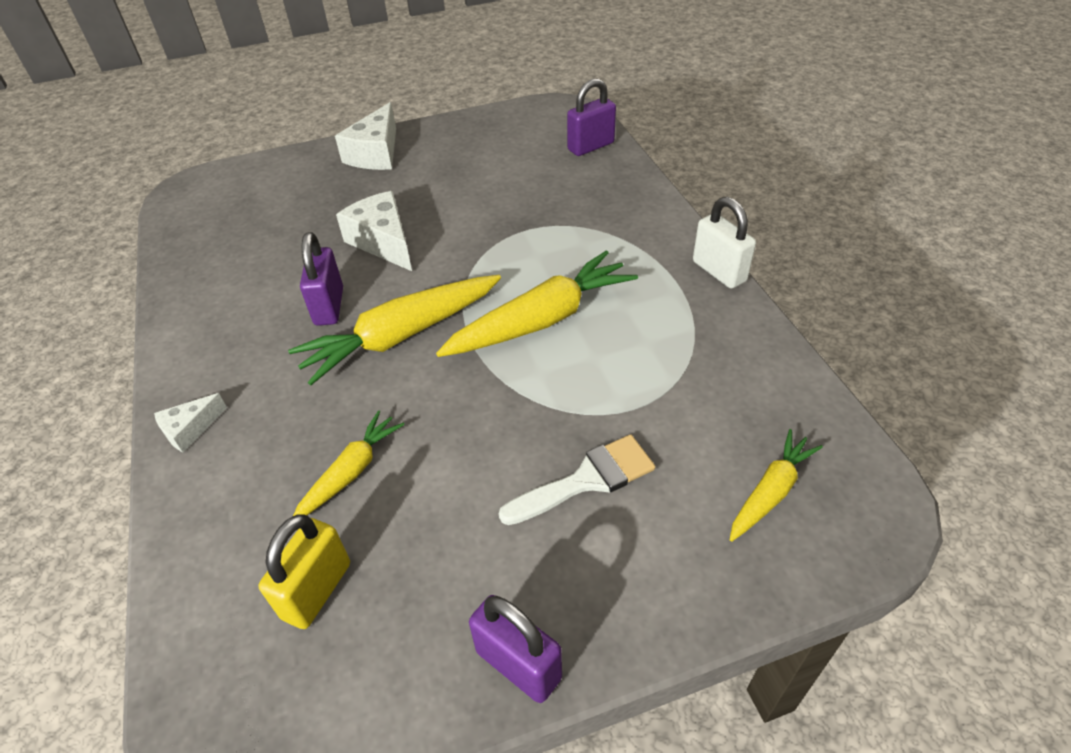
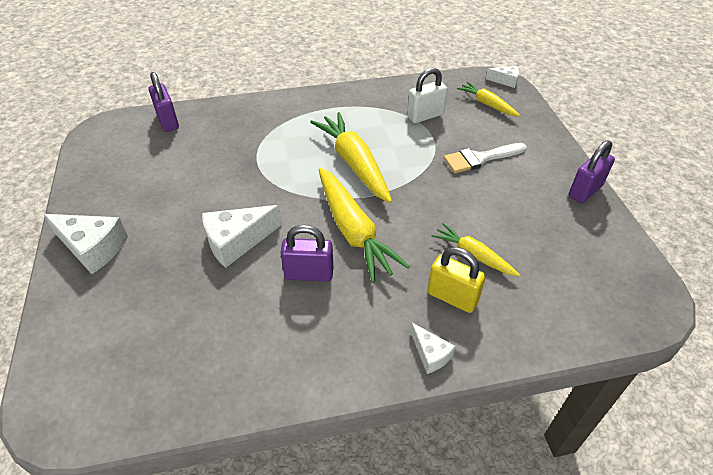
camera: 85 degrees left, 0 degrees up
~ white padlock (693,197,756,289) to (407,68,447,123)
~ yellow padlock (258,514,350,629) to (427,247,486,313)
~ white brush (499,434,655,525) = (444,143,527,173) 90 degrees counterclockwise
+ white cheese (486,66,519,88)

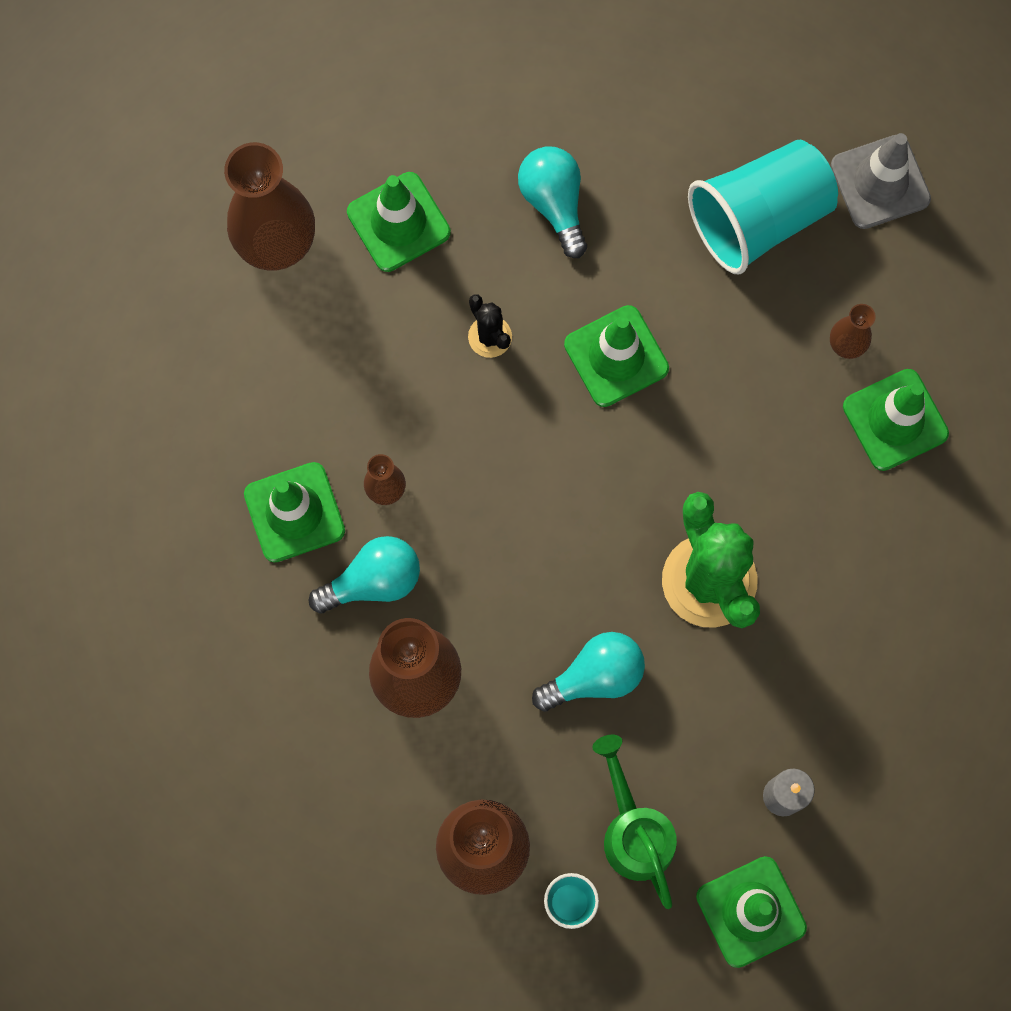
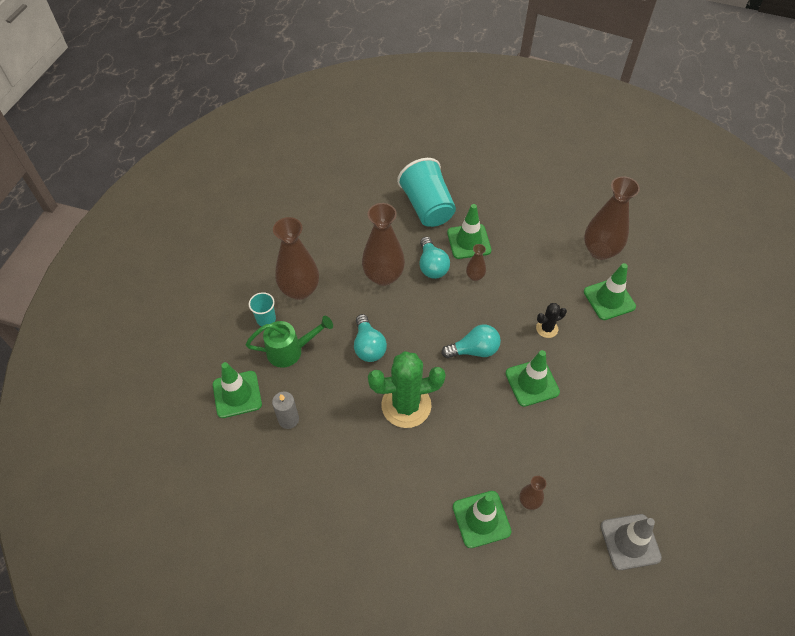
camera: 100 degrees right, 20 degrees down
~ turquoise cup (688,140,838,274) to (397,158,456,227)
~ turquoise light bulb (518,146,587,258) to (441,324,501,358)

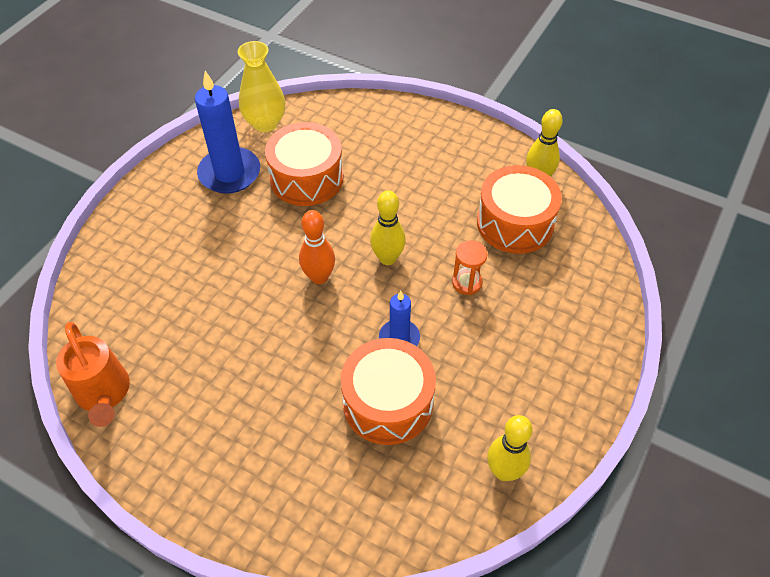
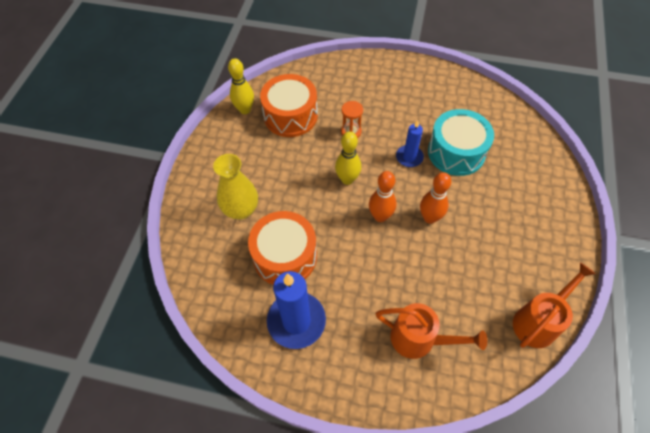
camera: 105 degrees left, 5 degrees up
~ yellow vase (238,41,285,132) to (213,154,258,220)
+ orange watering can (376,303,487,359)
+ orange bowling pin (420,172,451,224)
~ orange drum (341,338,436,445) to turquoise drum (428,109,494,176)
- yellow bowling pin (487,415,533,481)

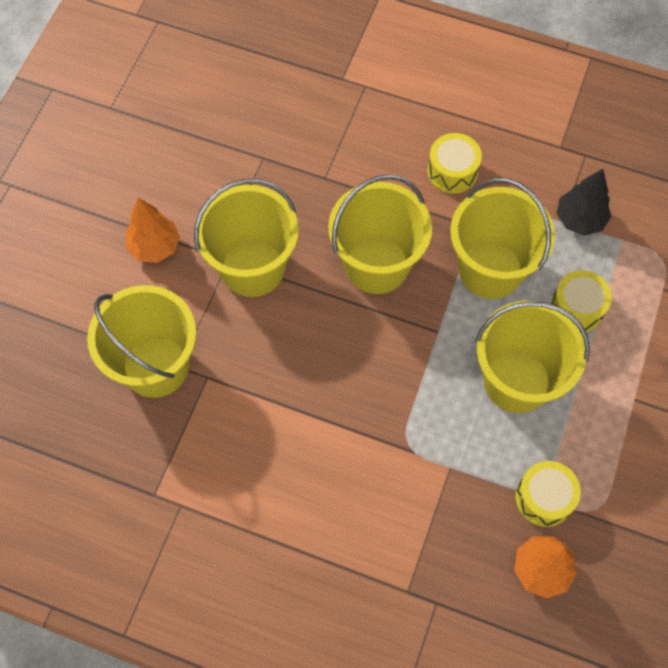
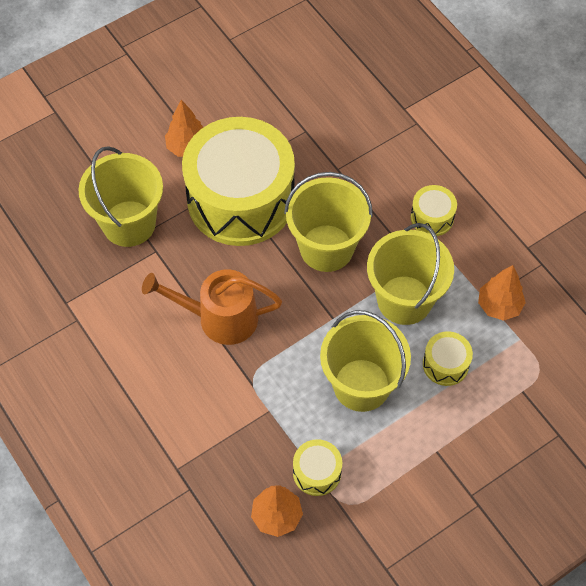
camera: 35 degrees right, 5 degrees down
+ orange watering can (142,269,282,345)
~ yellow bucket (194,179,299,297) to yellow drum (182,117,295,246)
~ black tree (557,169,611,236) to orange tree (478,265,526,321)

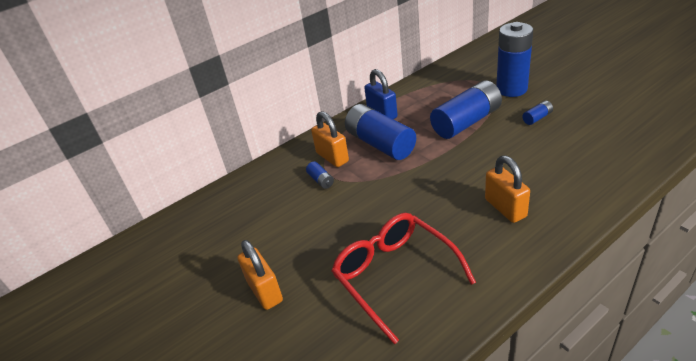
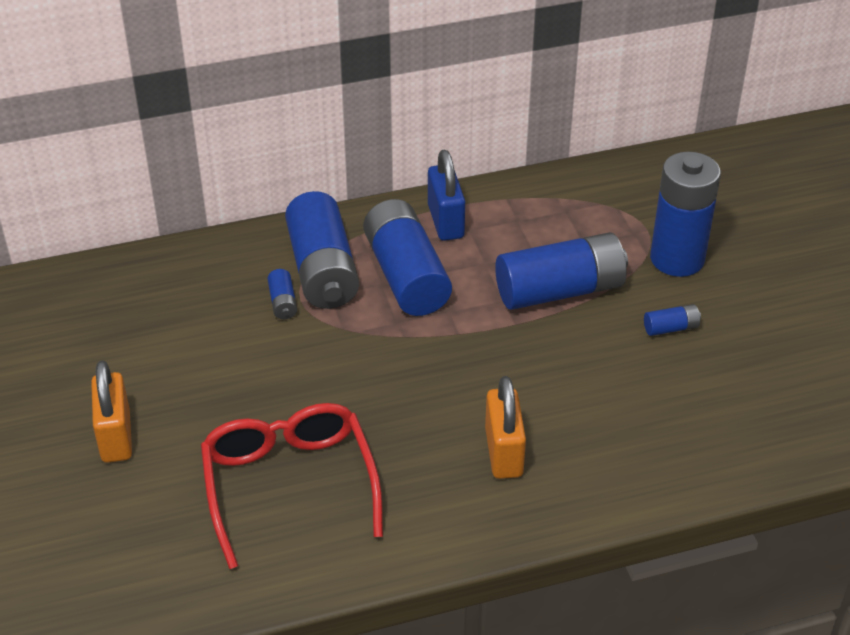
camera: 15 degrees right, 5 degrees up
~ orange padlock (311,111,349,167) to blue battery (285,191,359,309)

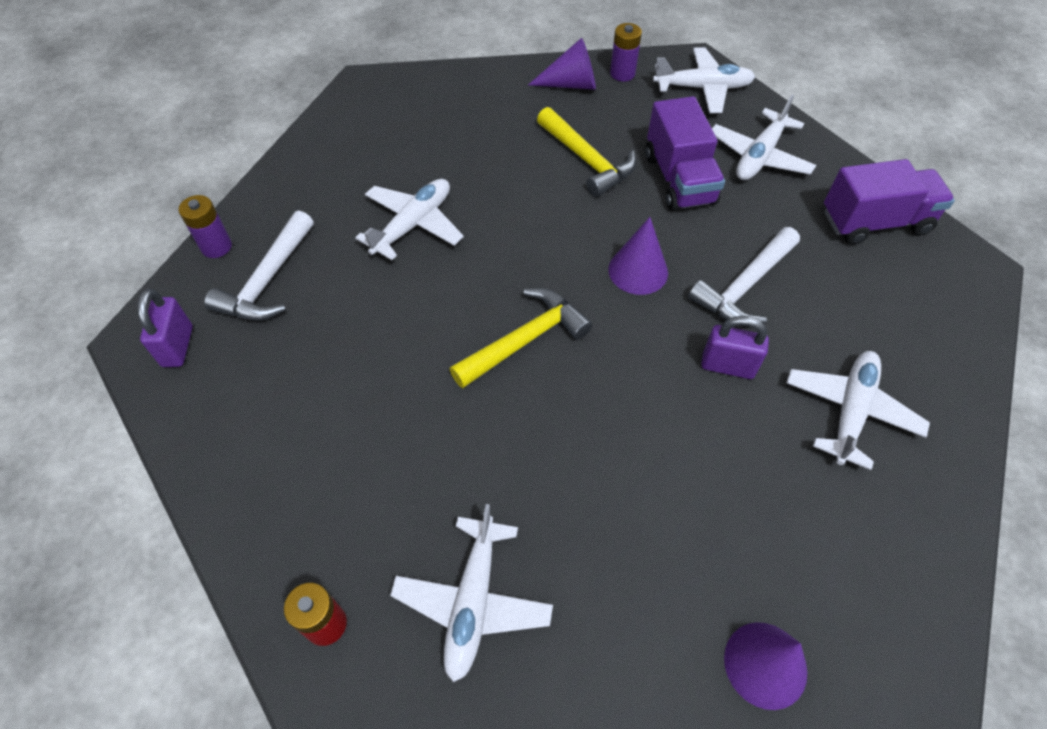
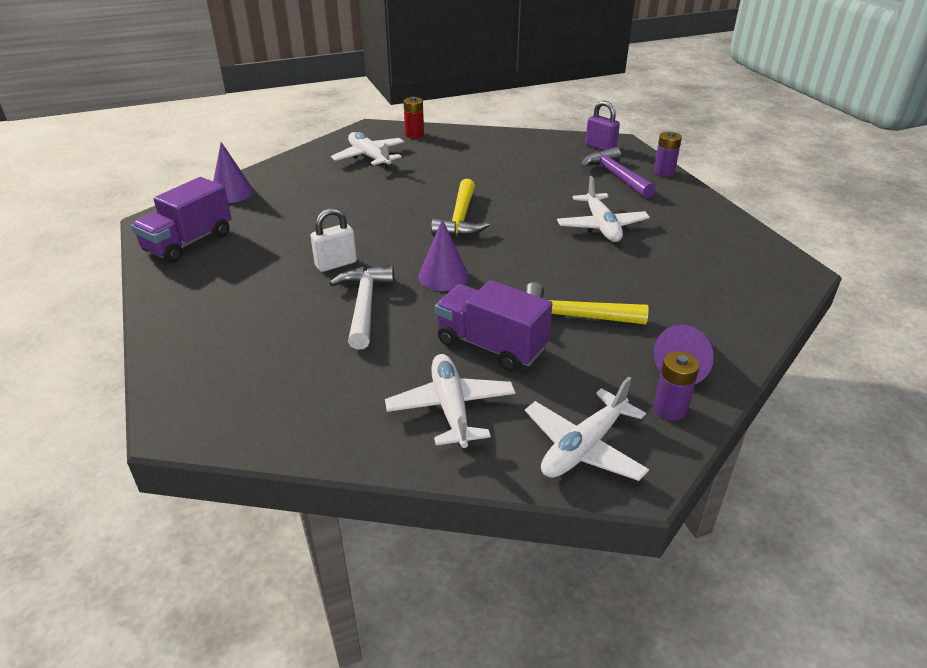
camera: 135 degrees right, 20 degrees down
~ purple truck (824,159,955,245) to (131,177,231,263)
~ purple padlock (701,316,769,379) to white padlock (310,208,357,272)
~ white hammer (204,210,314,321) to purple hammer (582,147,656,198)
- white plane (786,351,930,470)

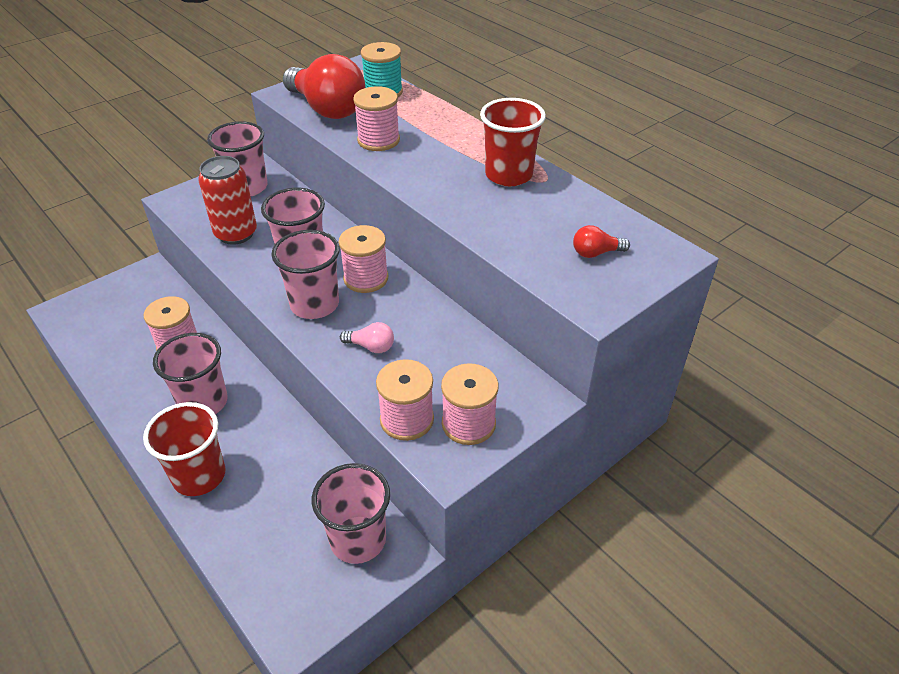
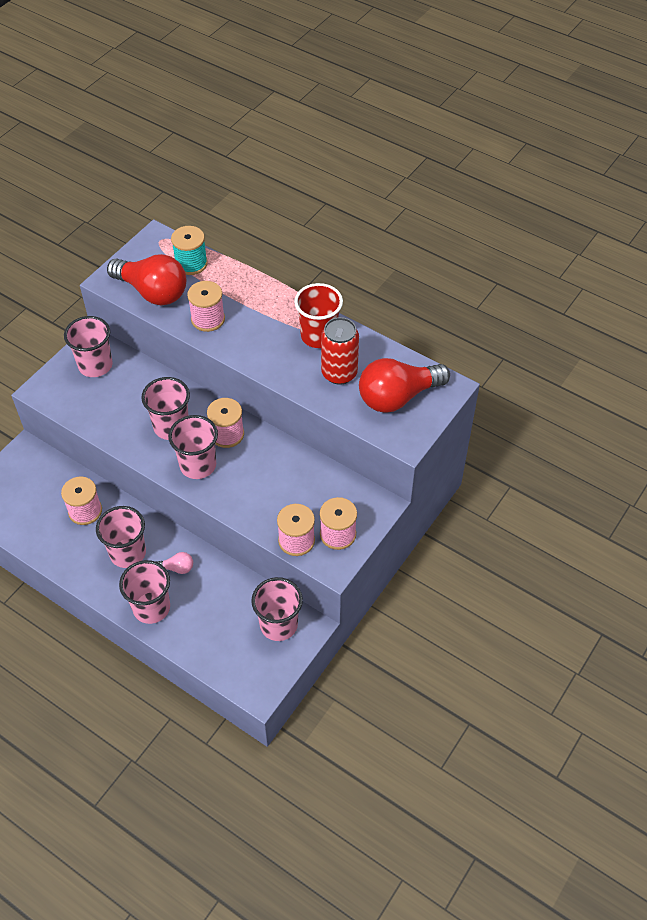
camera: 15 degrees left, 10 degrees up
~ red cup (143,402,226,496) to pink cup (119,560,170,624)
~ pink light bulb (340,322,394,353) to (156,552,193,574)
~ red can (198,156,257,245) to (321,317,359,385)
~ red light bulb (573,225,630,258) = (359,358,450,413) x2.37

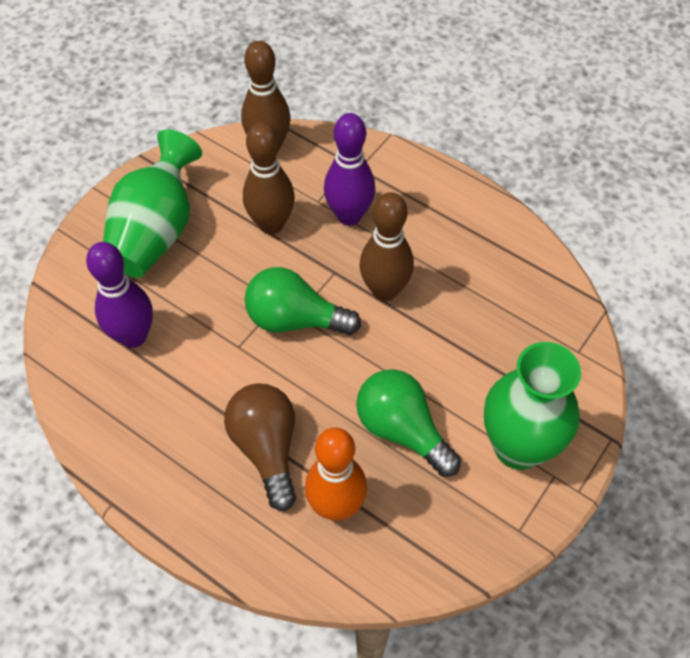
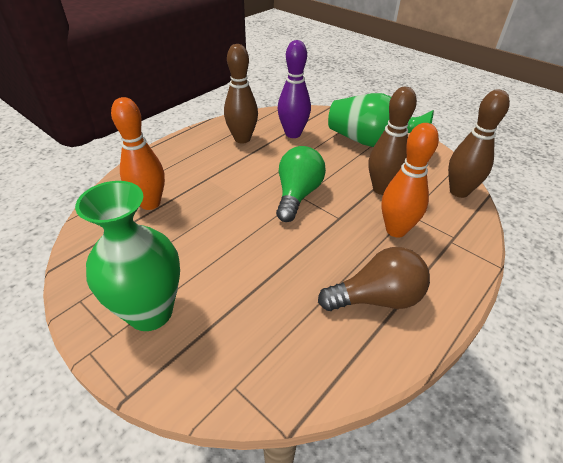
camera: 95 degrees right, 15 degrees down
~ brown bowling pin (359,192,414,301) to (224,44,258,144)
~ brown light bulb (224,383,296,511) to (318,247,430,311)
~ purple bowling pin (324,113,375,226) to orange bowling pin (381,123,439,237)
- green light bulb (356,369,461,477)

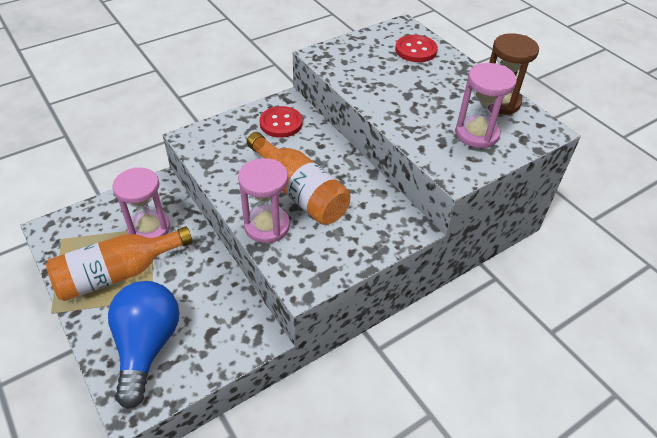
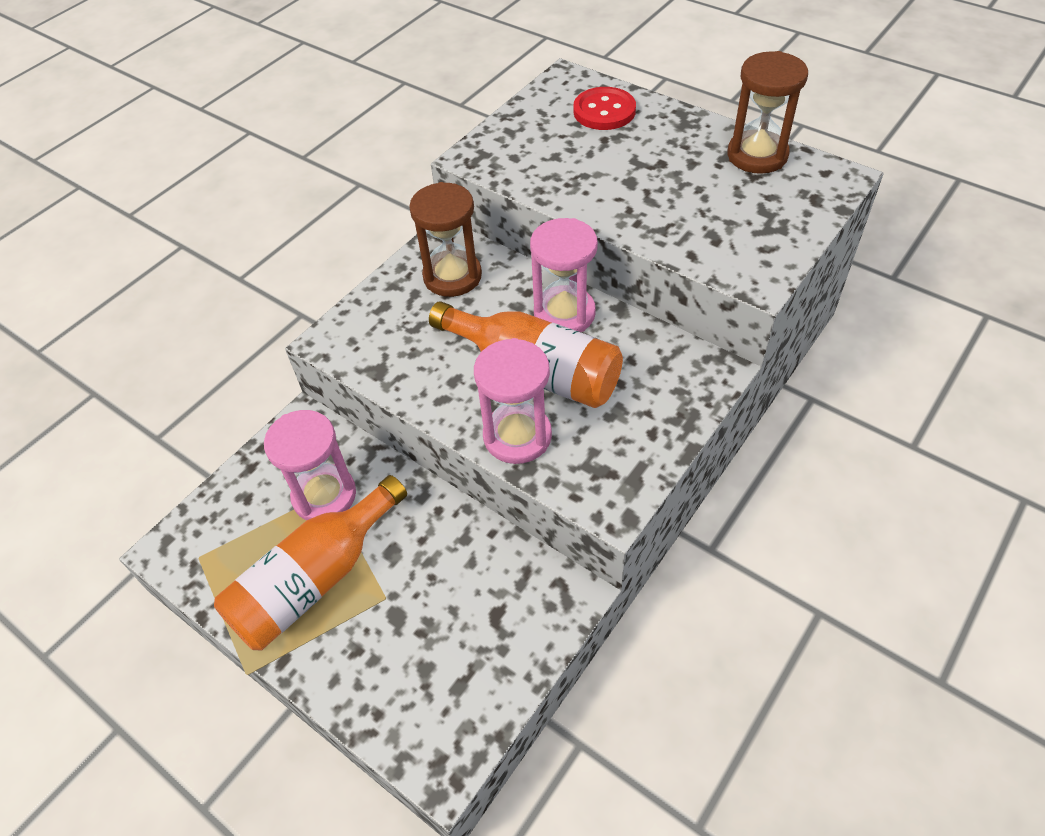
camera: 15 degrees left, 5 degrees up
~ red button (259,106,302,138) to brown hourglass (409,182,482,297)
~ pink hourglass (455,63,517,148) to (530,218,598,332)
- blue light bulb (108,281,179,409)

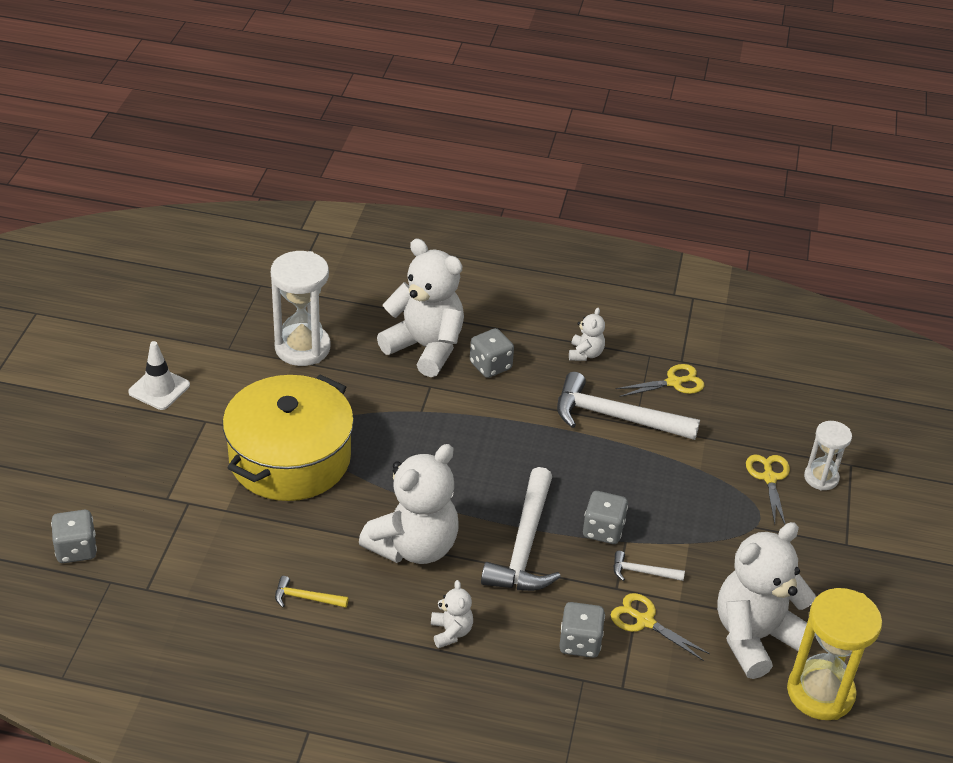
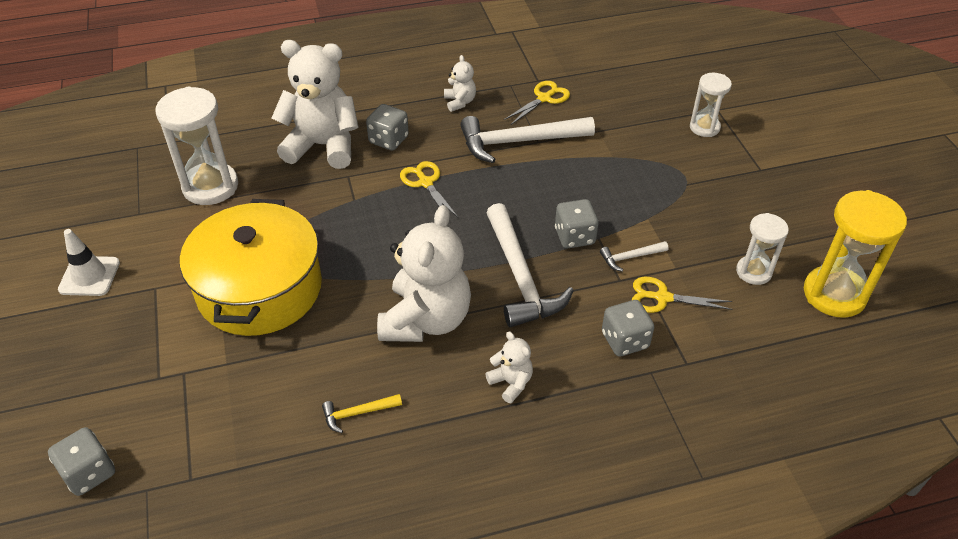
camera: 25 degrees left, 5 degrees up
~ yellow scissors (746,454,790,525) to (400,161,458,217)
~ white teddy bear (717,522,816,679) to white hourglass (736,213,789,285)

